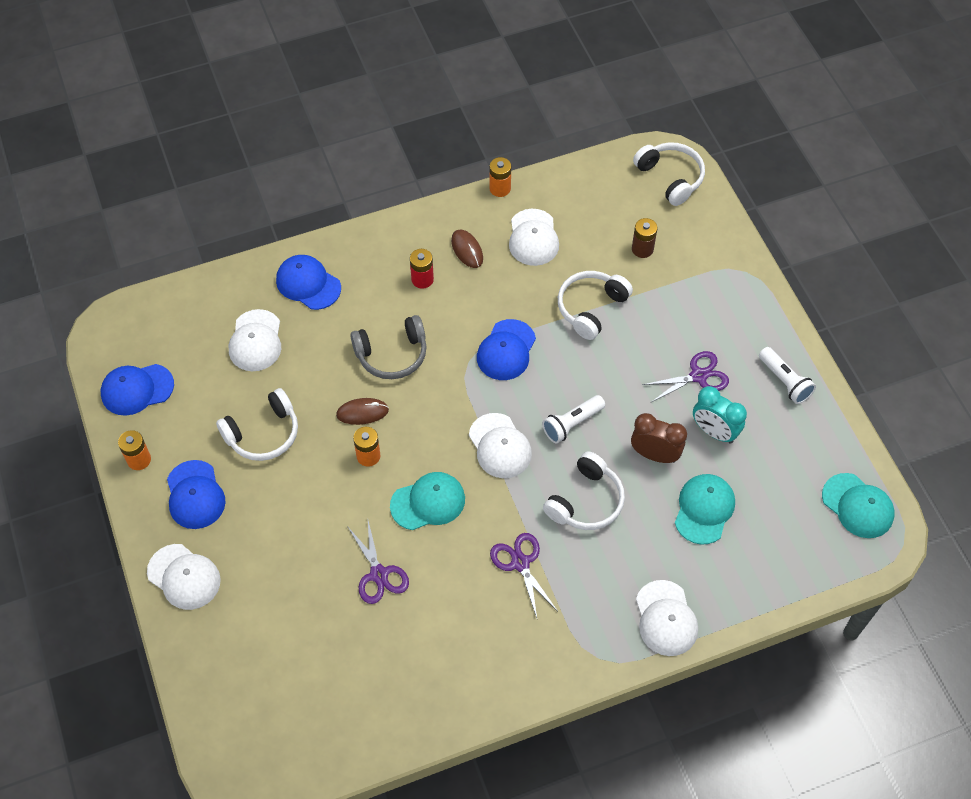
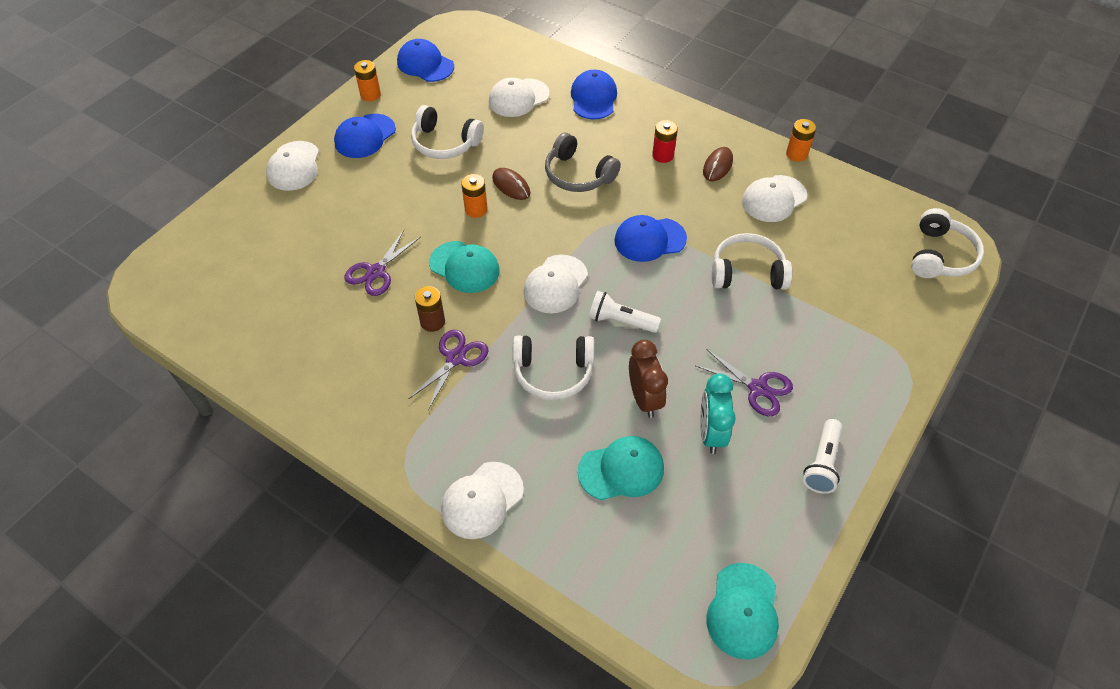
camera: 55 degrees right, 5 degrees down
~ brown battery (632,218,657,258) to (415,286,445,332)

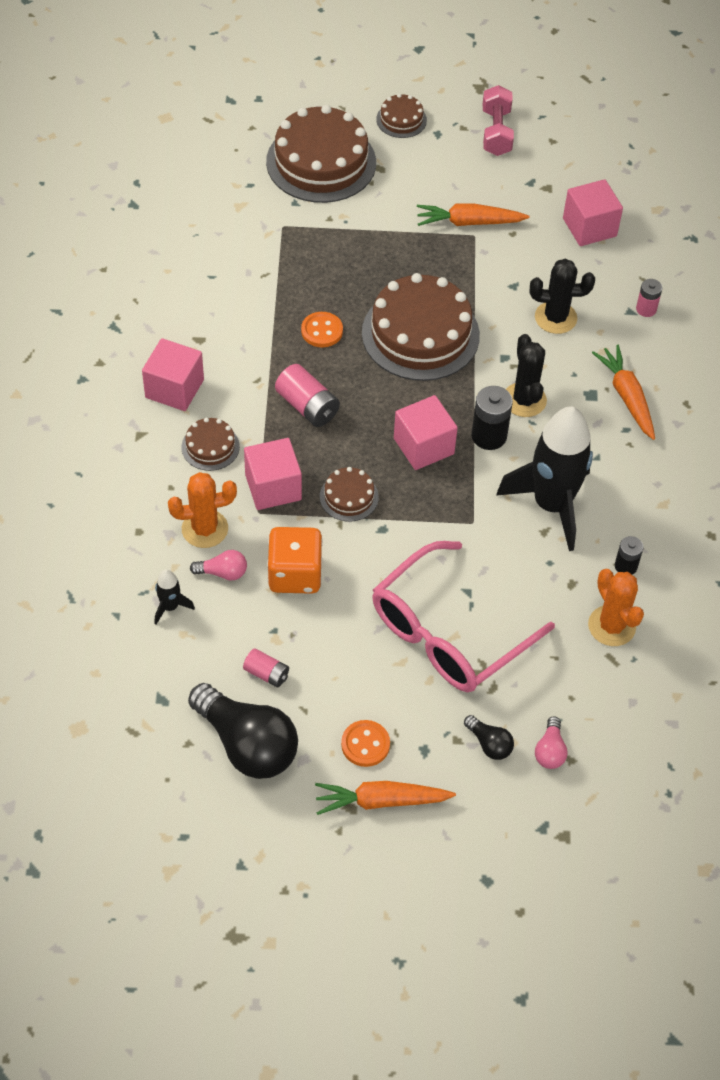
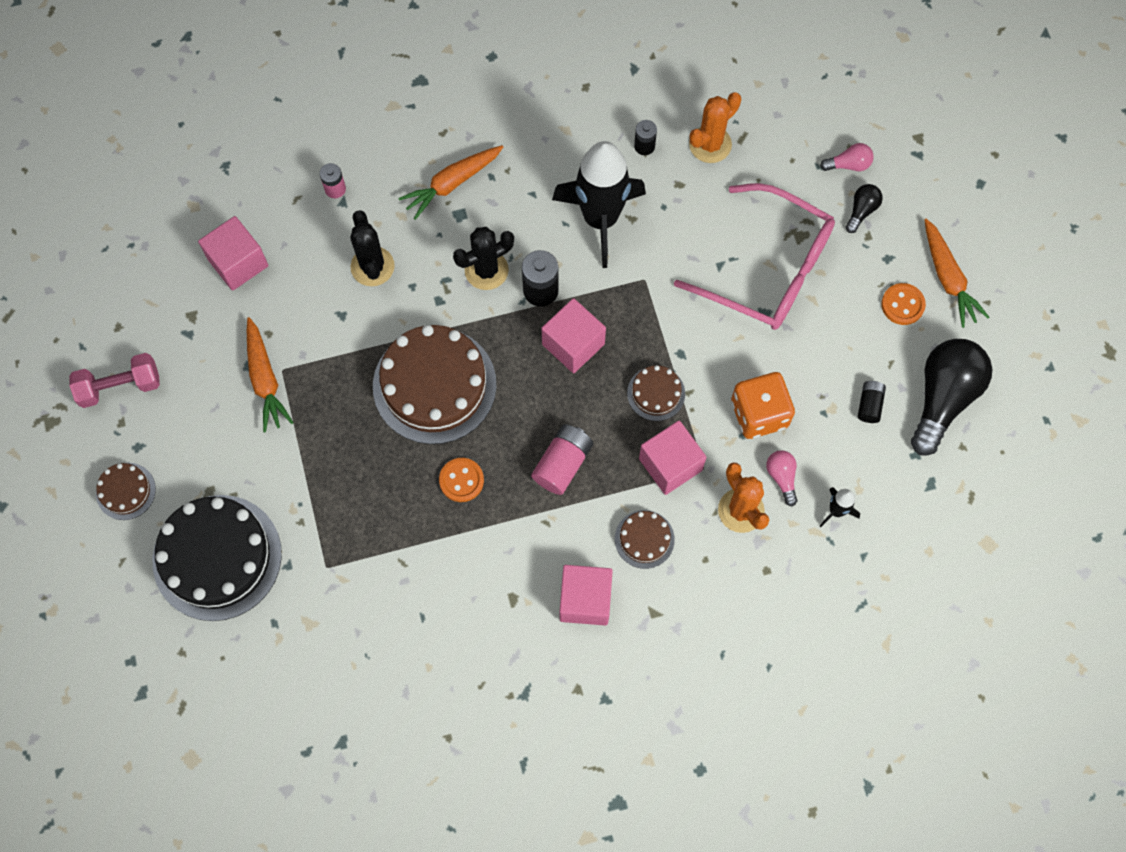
camera: 105 degrees left, 15 degrees up
~ brown cake (266,105,376,203) to black cake (153,495,282,621)
~ pink battery (243,648,289,687) to black battery (858,381,886,423)

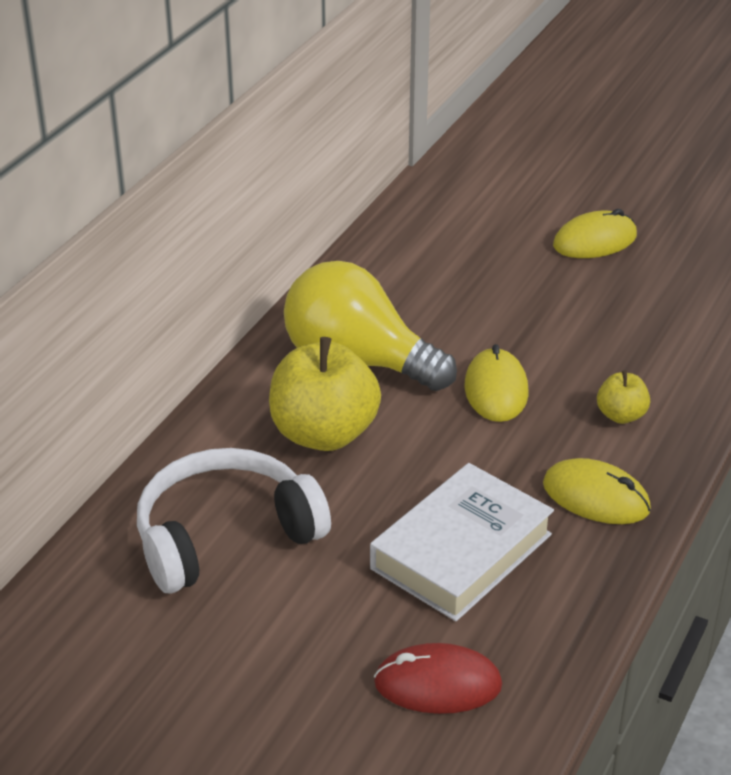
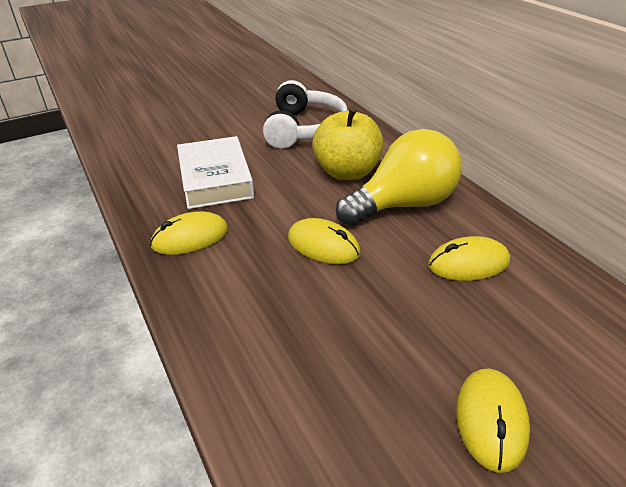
camera: 125 degrees right, 0 degrees up
+ yellow mouse (428,236,510,281)
- red mouse (374,643,503,714)
- yellow apple (597,370,650,424)

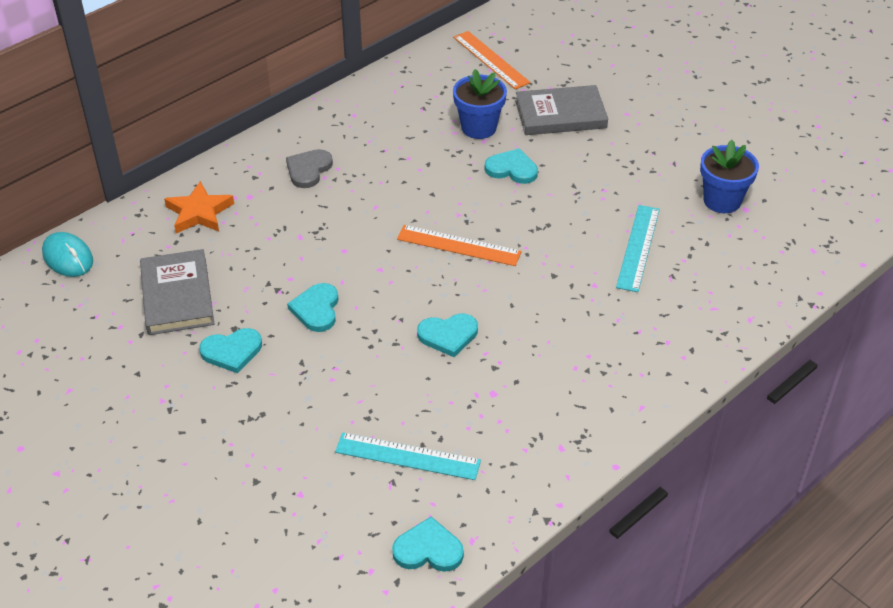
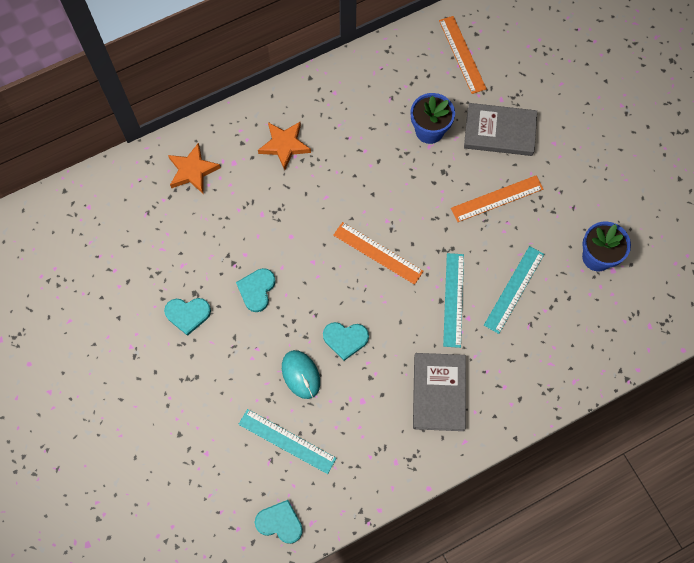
camera: 15 degrees right, 25 degrees up
~ grey heart (286,149,333,188) to orange star (258,122,311,170)
~ turquoise mouse (42,232,93,277) to (282,350,320,399)
~ grey book (140,249,214,335) to (413,353,466,431)
+ turquoise ruler (443,253,464,348)
+ orange ruler (451,175,543,222)
- turquoise heart (485,148,538,184)

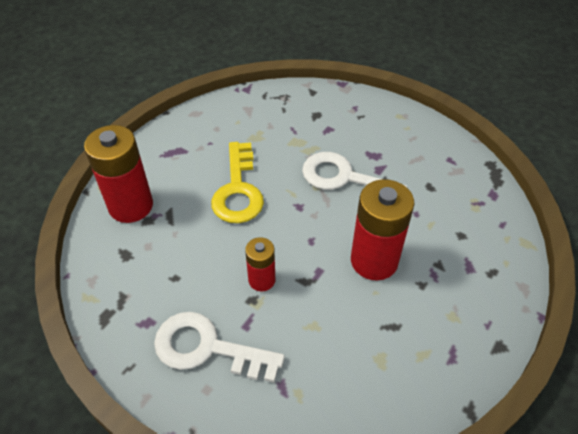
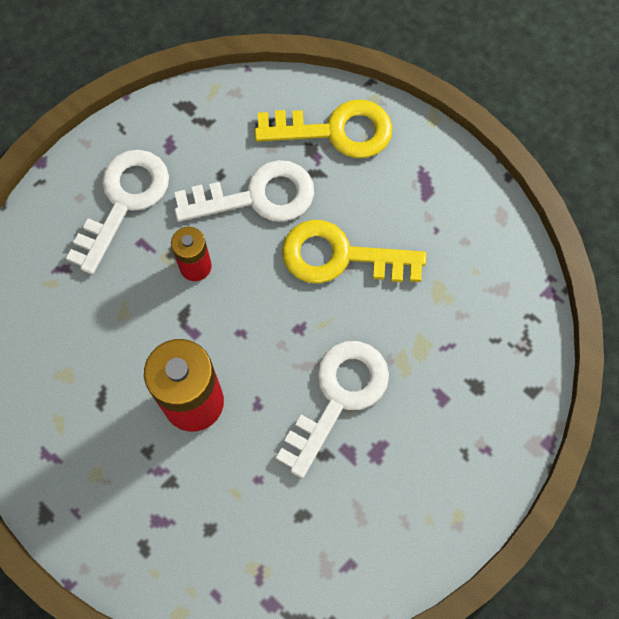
camera: 100 degrees right, 20 degrees up
+ white key (174,160,314,222)
~ red battery (84,125,153,223) to yellow key (255,100,393,158)

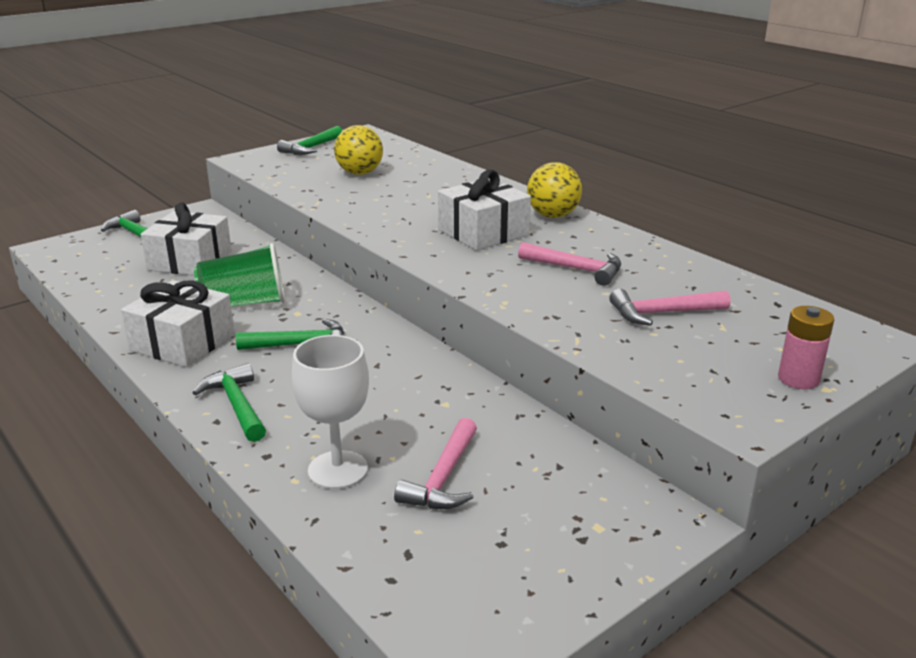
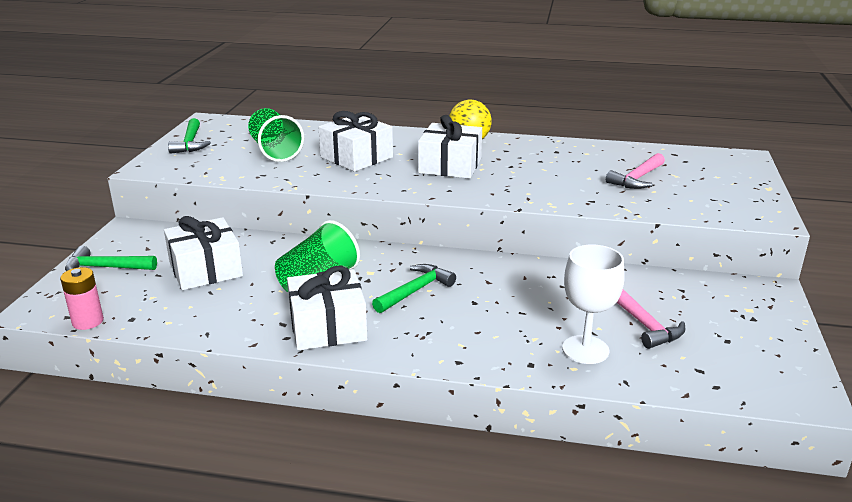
camera: 40 degrees left, 0 degrees up
~ pink battery (778,306,834,389) to (60,267,104,330)
~ yellow ball (334,125,383,175) to green cup (248,108,304,162)
+ white gift (318,111,393,172)
- green hammer (193,363,266,442)
- pink hammer (518,242,621,286)

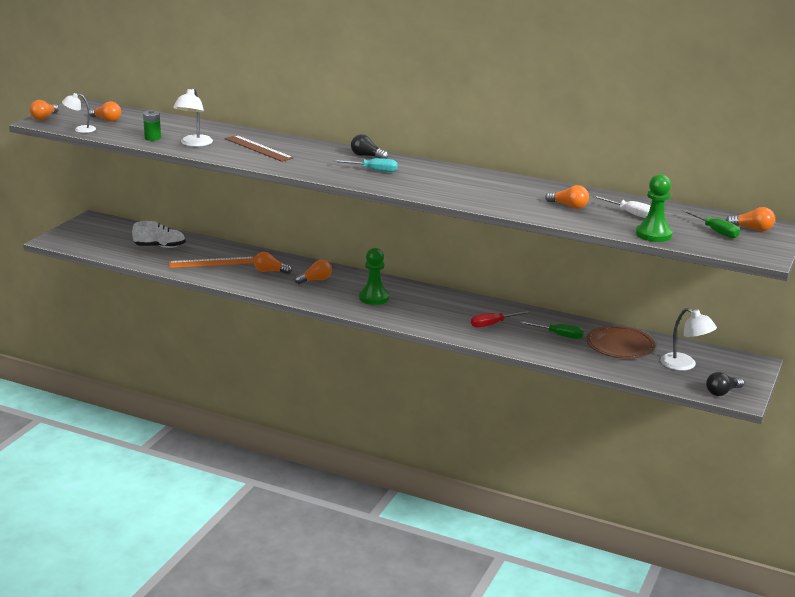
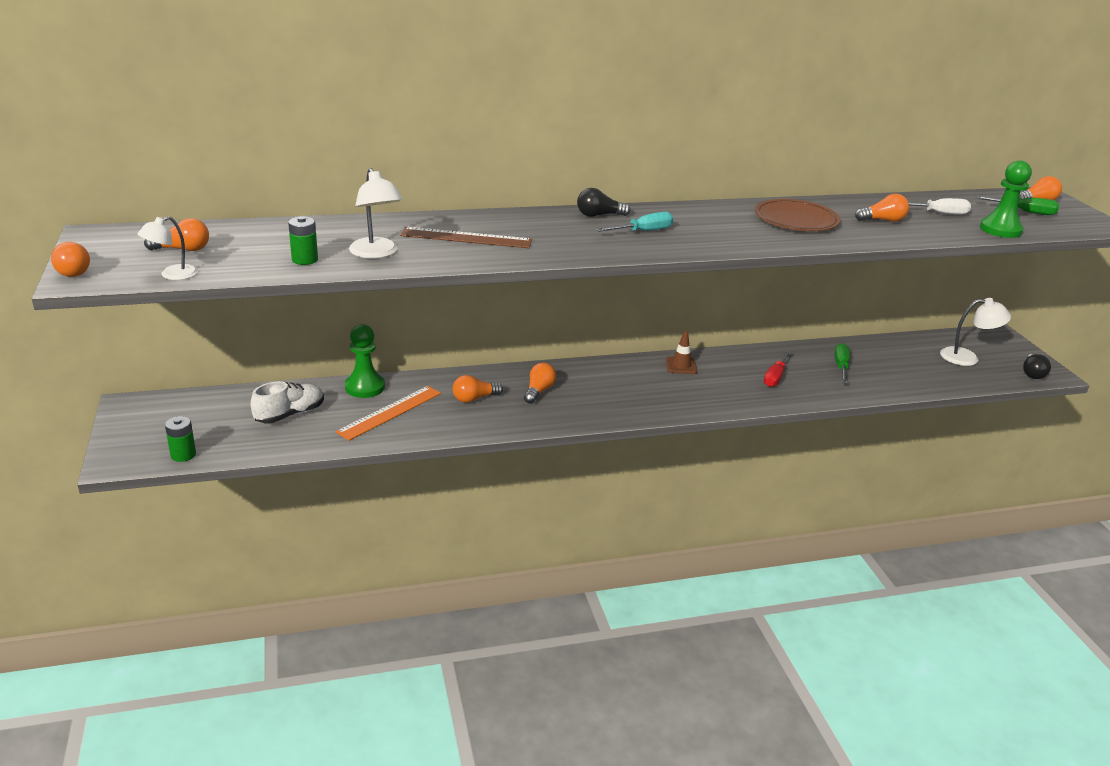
camera: 40 degrees left, 5 degrees up
+ green battery (165,416,196,462)
~ green pawn (359,248,390,305) to (345,324,385,398)
+ brown traffic cone (666,331,697,374)
~ brown plate (586,326,655,358) to (755,199,841,231)
~ green screwdriver (519,321,584,339) = (835,343,850,383) 60 degrees counterclockwise

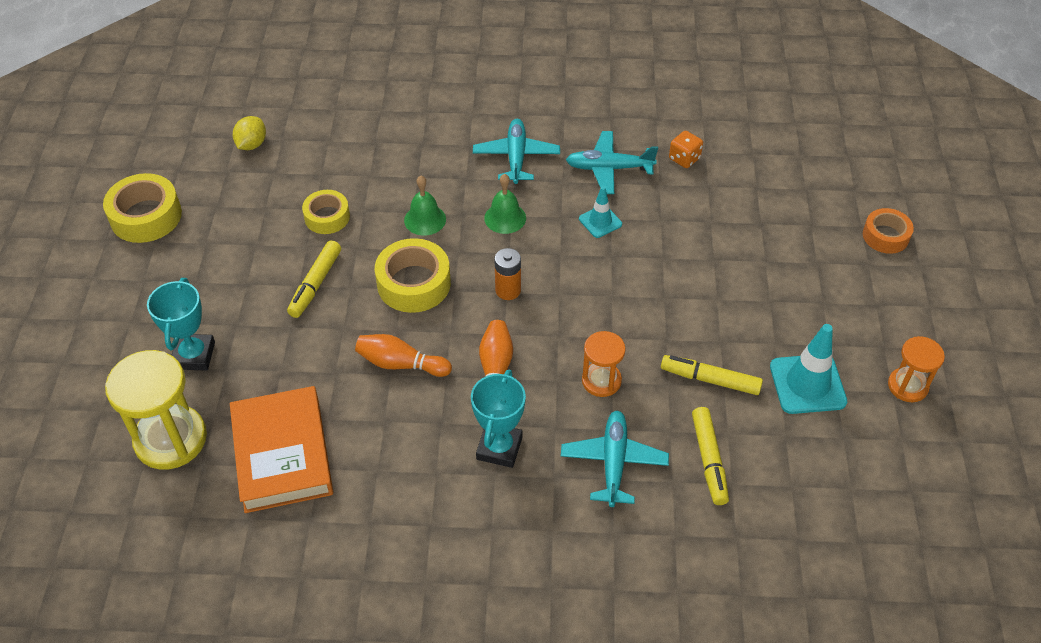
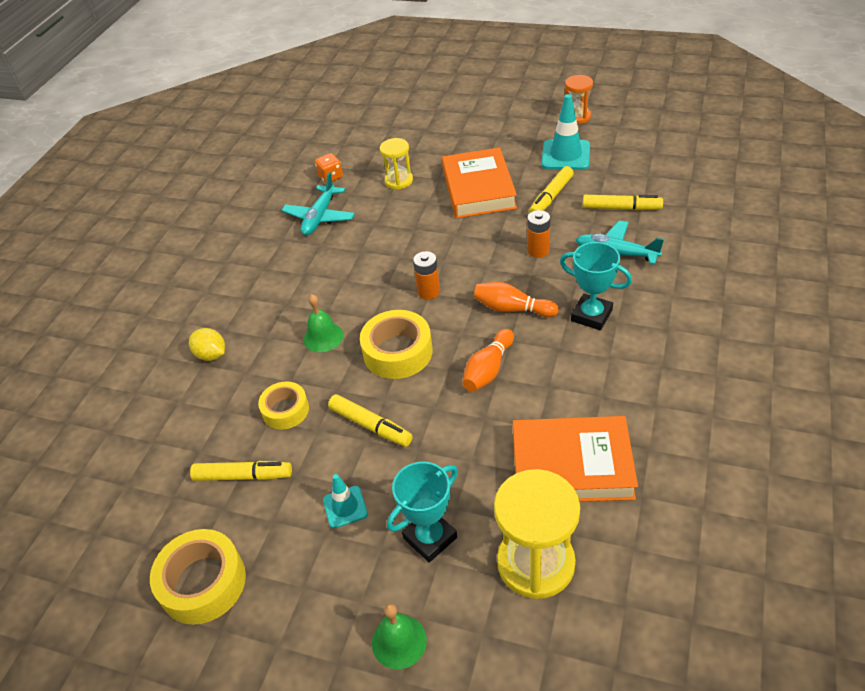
camera: 70 degrees left, 5 degrees down
~ yellow lemon (233,116,266,150) to (189,328,225,361)
+ yellow marker (190,461,292,481)
~ turquoise traffic cone (579,186,622,238) to (323,474,368,528)
~ green bell (484,174,526,234) to (372,603,427,669)
+ yellow hourglass (380,138,413,190)
~ turquoise trophy (147,278,215,371) = (387,462,458,563) 60 degrees counterclockwise
+ orange book (442,147,517,218)
~ orange hourglass (582,331,626,397) to orange battery (527,210,550,258)
- turquoise plane (473,119,560,184)
- orange tape (863,208,914,254)

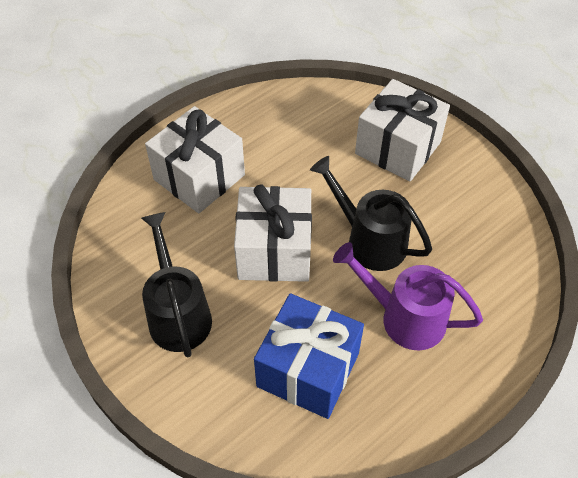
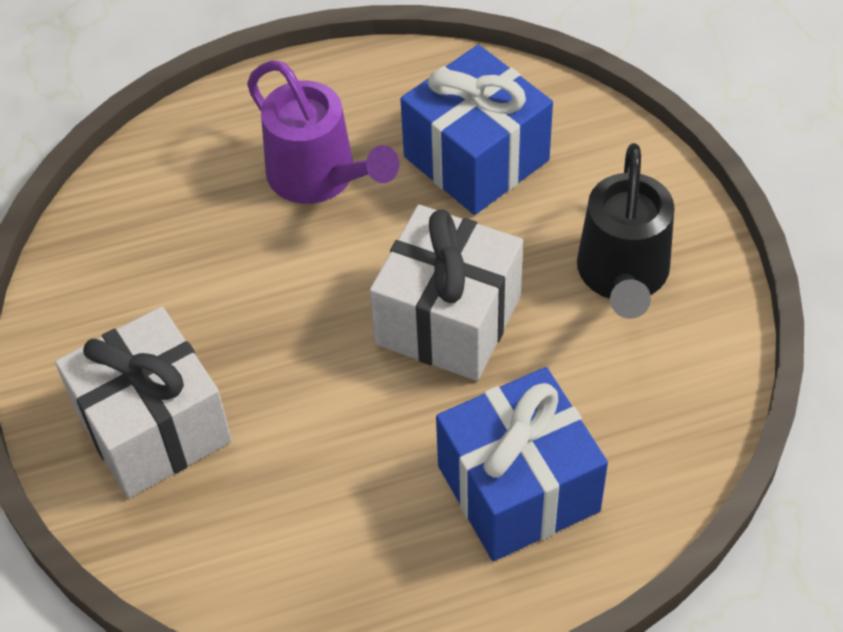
camera: 155 degrees left, 0 degrees up
~ white gift (145,106,245,213) to blue gift (436,367,608,561)
- black watering can (310,156,432,271)

